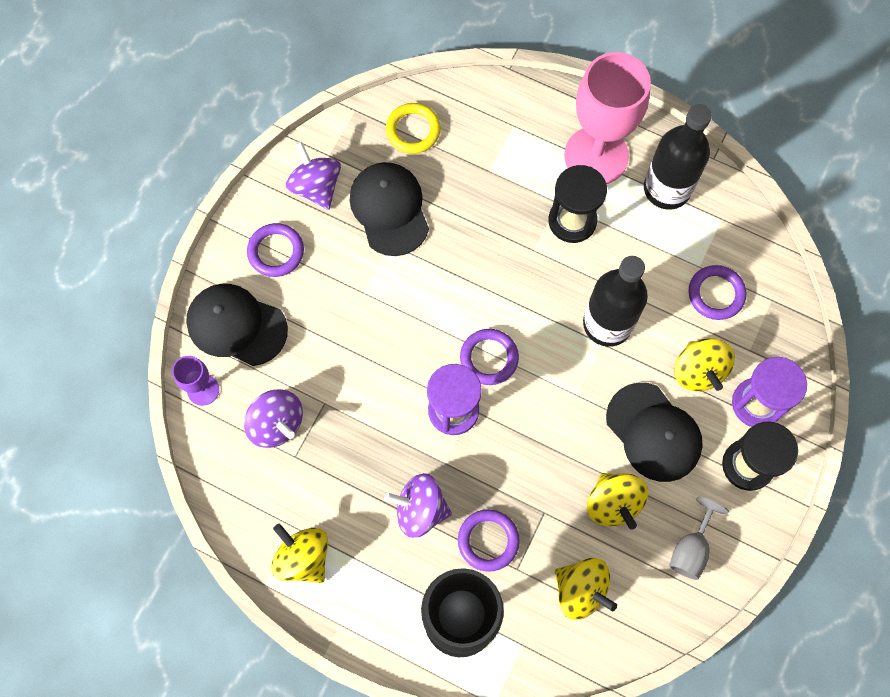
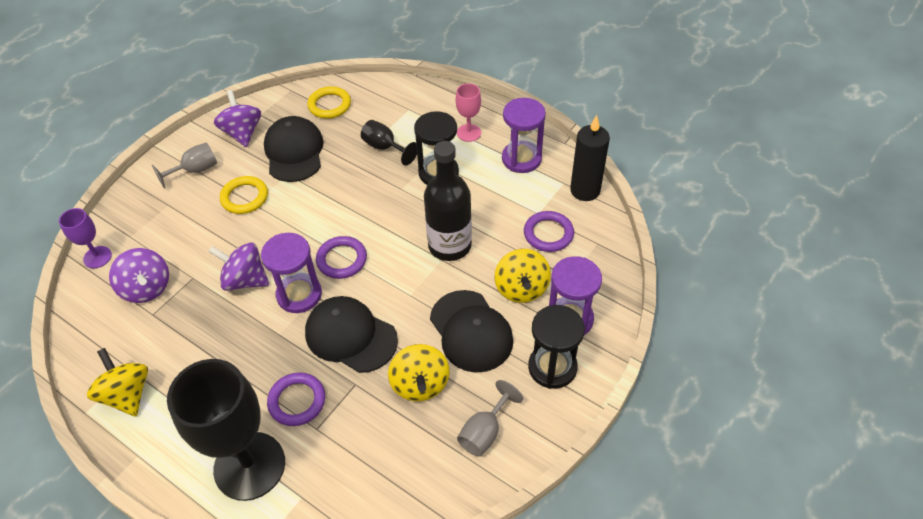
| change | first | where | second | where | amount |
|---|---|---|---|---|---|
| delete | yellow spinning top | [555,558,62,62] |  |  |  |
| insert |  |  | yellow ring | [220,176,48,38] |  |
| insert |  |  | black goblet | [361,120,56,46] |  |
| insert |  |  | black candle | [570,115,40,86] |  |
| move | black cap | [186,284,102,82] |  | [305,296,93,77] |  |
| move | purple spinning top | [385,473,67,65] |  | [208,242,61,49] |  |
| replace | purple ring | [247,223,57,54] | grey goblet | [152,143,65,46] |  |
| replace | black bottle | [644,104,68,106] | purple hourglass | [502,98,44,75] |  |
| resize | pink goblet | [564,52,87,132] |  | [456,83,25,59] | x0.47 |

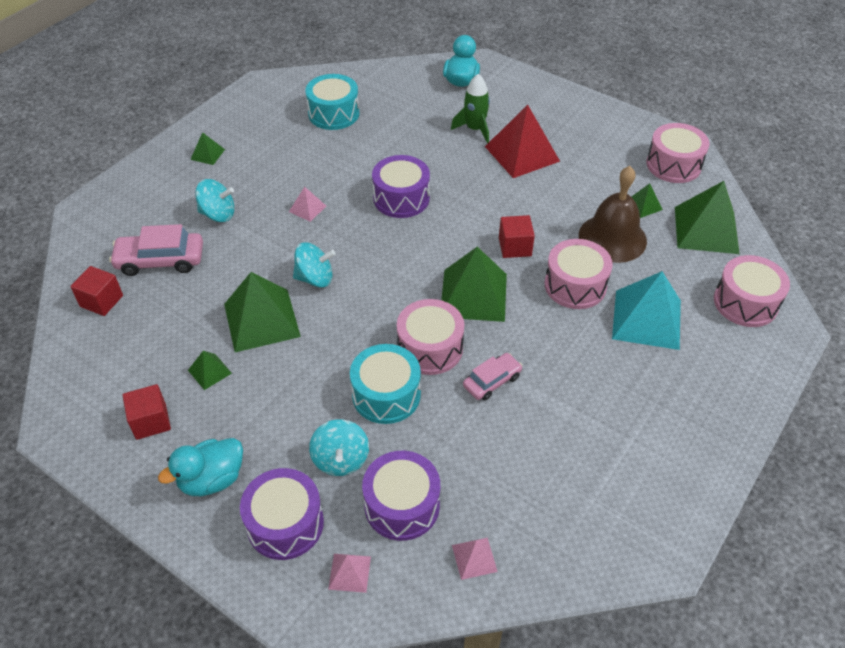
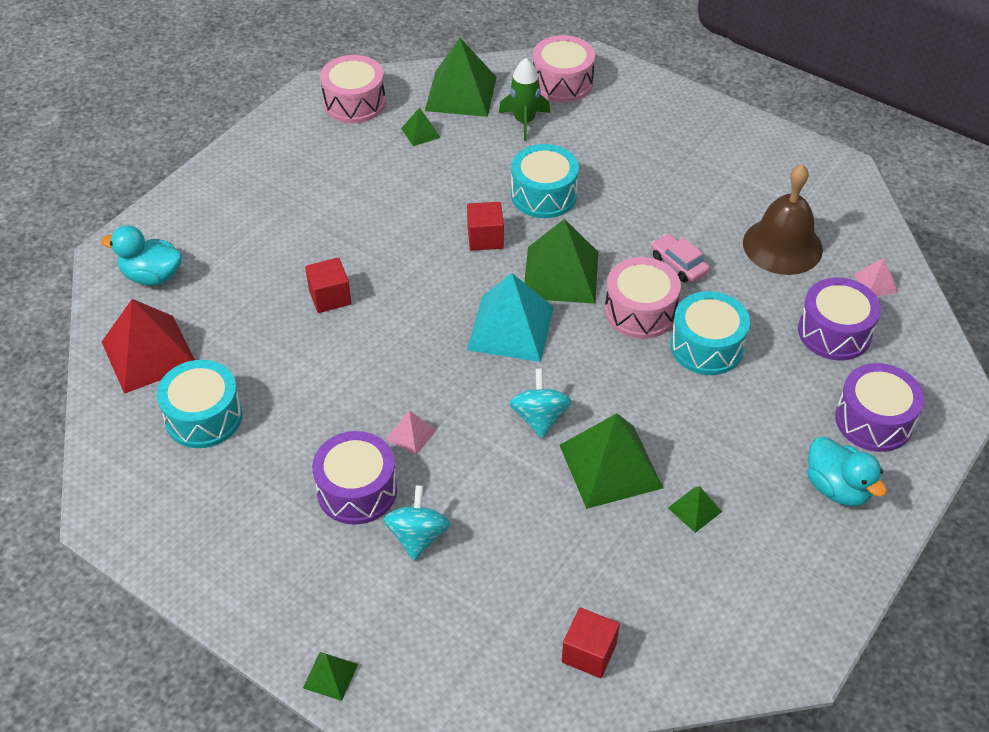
| change | first | where | second | where | amount |
|---|---|---|---|---|---|
| delete | pink car | [109,224,94,52] |  |  |  |
| delete | turquoise spinning top | [309,419,60,57] |  |  |  |
| delete | pink pyramid | [328,554,43,39] |  |  |  |
| move | red cube | [123,384,48,56] |  | [305,257,46,56] |  |
| move | green pyramid | [190,132,35,33] |  | [303,652,55,49] |  |
| move | purple drum | [372,155,58,63] |  | [312,431,85,94] |  |
| move | green rocket | [451,74,39,69] |  | [499,58,51,83] |  |
| move | red pyramid | [485,105,75,73] |  | [102,299,93,95] |  |
| move | brown bell | [579,166,68,97] |  | [743,164,80,111] |  |
| move | turquoise pyramid | [612,271,69,79] |  | [467,273,87,89] |  |
| recolor | pink drum | [545,239,68,70] | turquoise drum | [511,144,68,74] |  |

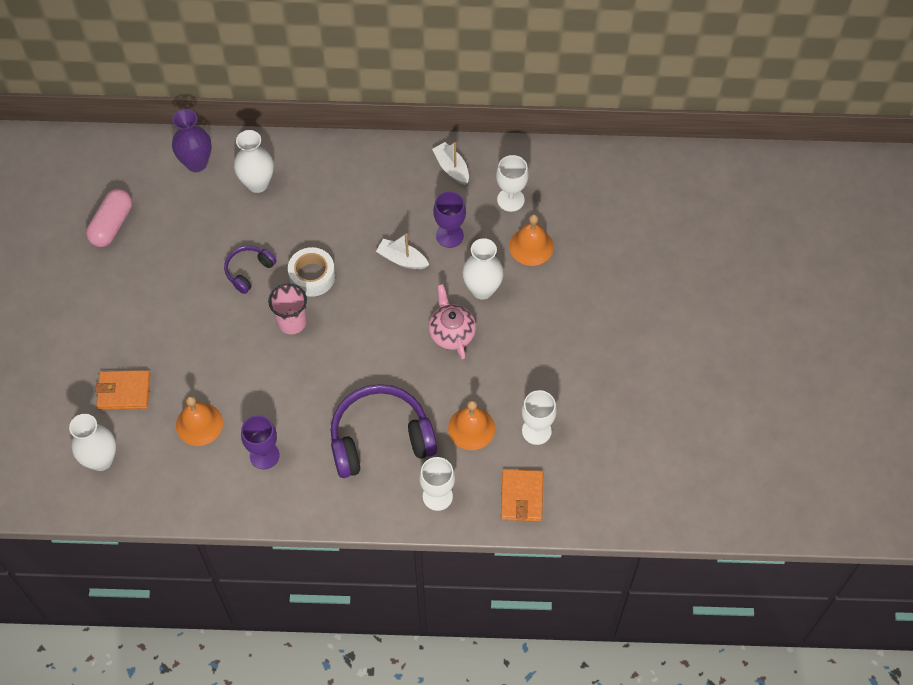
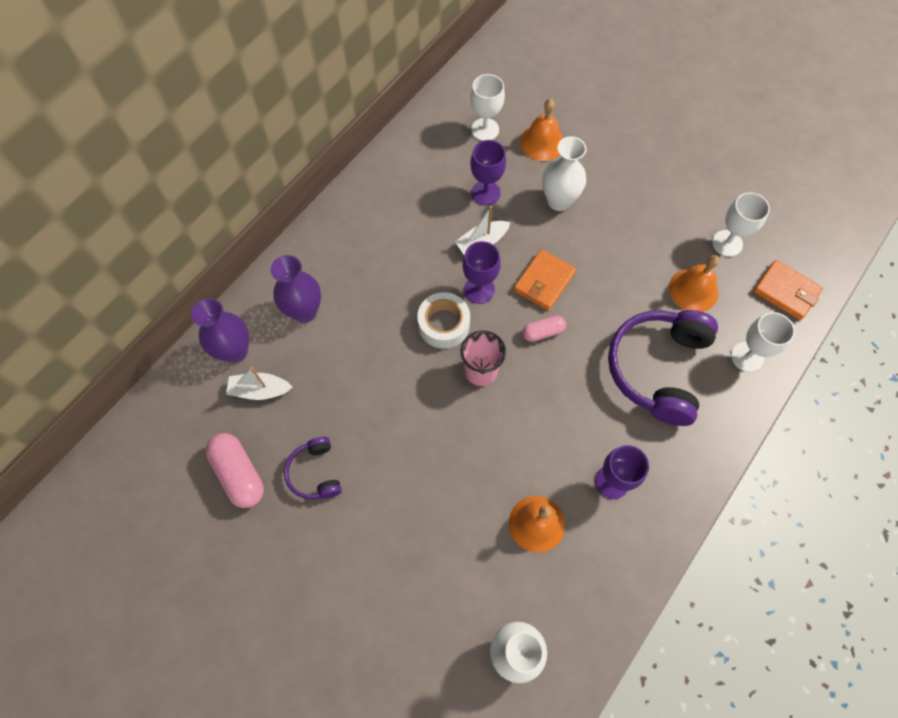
| change | first | where | second | where | amount |
|---|---|---|---|---|---|
| delete | pink teapot | [429,284,47,76] |  |  |  |
| insert |  |  | purple goblet | [462,241,39,63] |  |
| insert |  |  | pink capsule | [523,315,43,27] |  |
| move | orange wallet | [95,370,55,40] |  | [514,249,62,62] |  |
| move | purple headphones | [224,246,53,48] |  | [284,437,58,62] |  |
| move | white boat | [432,142,37,43] |  | [226,367,66,33] |  |
| recolor | white vase | [234,130,40,63] | purple vase | [271,255,50,68] |  |

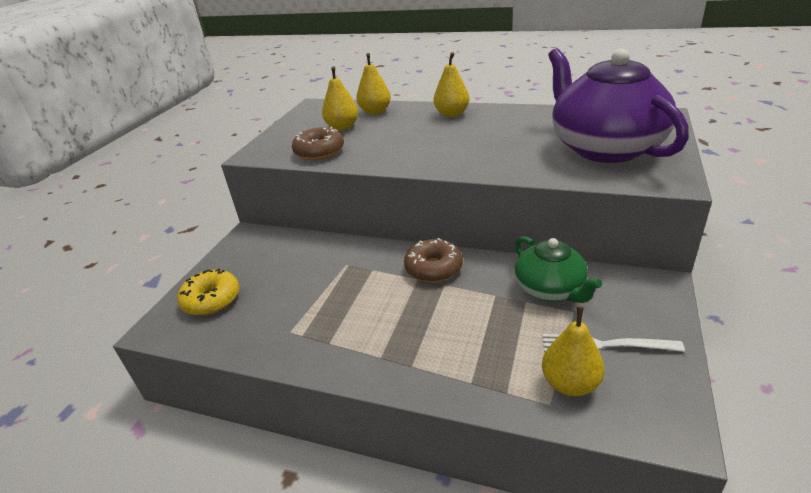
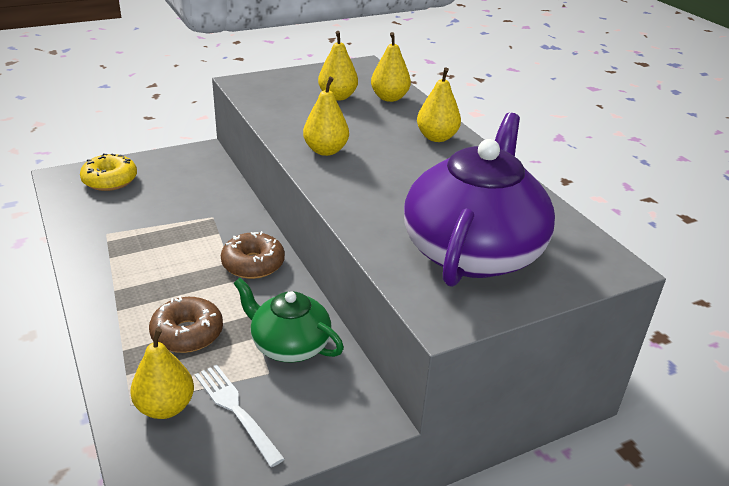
| change | first | where | second | where | amount |
|---|---|---|---|---|---|
| insert |  |  | yellow pear | [303,77,46,79] |  |
| move | brown donut | [292,127,52,33] |  | [149,296,74,57] |  |
| rotate | green teapot | [515,236,87,67] |  | [234,278,110,84] | 105 degrees clockwise |

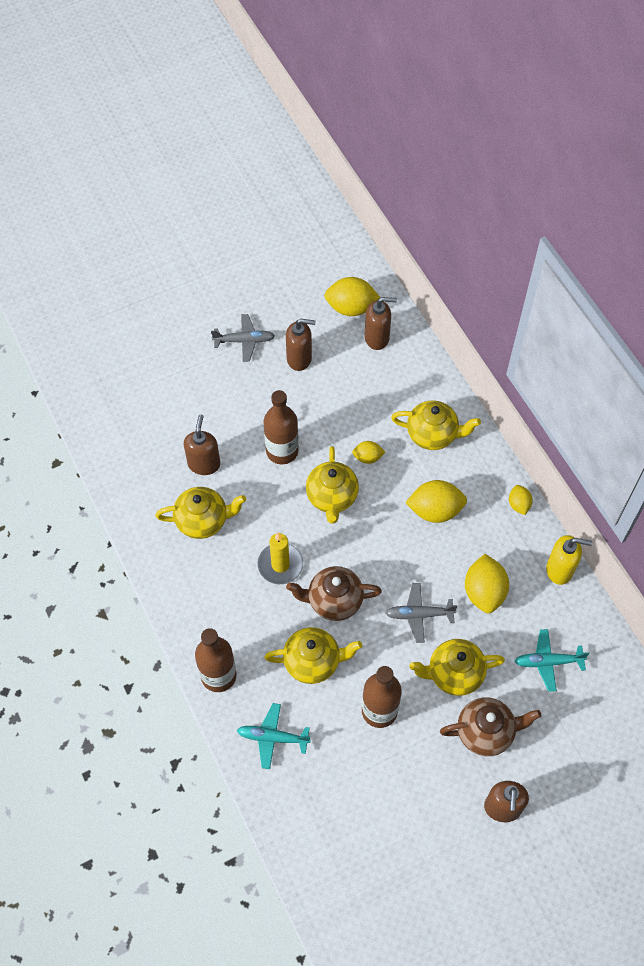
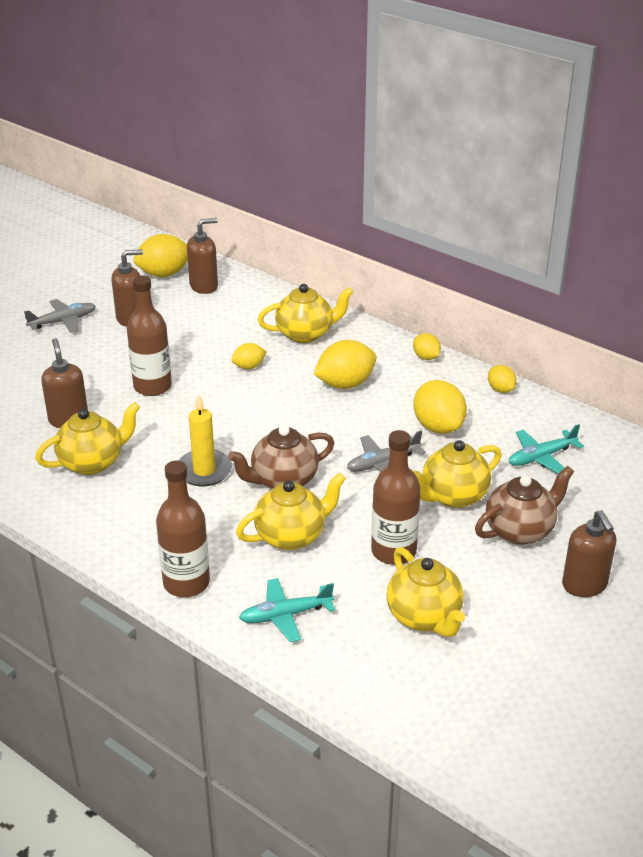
| change | first | where | second | where | amount |
|---|---|---|---|---|---|
| move | yellow teapot | [306,446,53,77] |  | [386,547,79,90] |  |
| replace | yellow soap dispenser | [546,535,46,50] | yellow lemon | [488,365,29,28] |  |

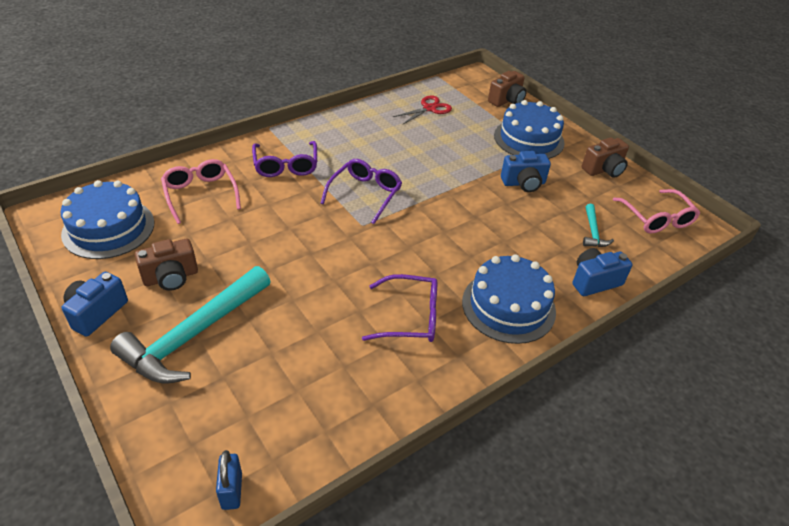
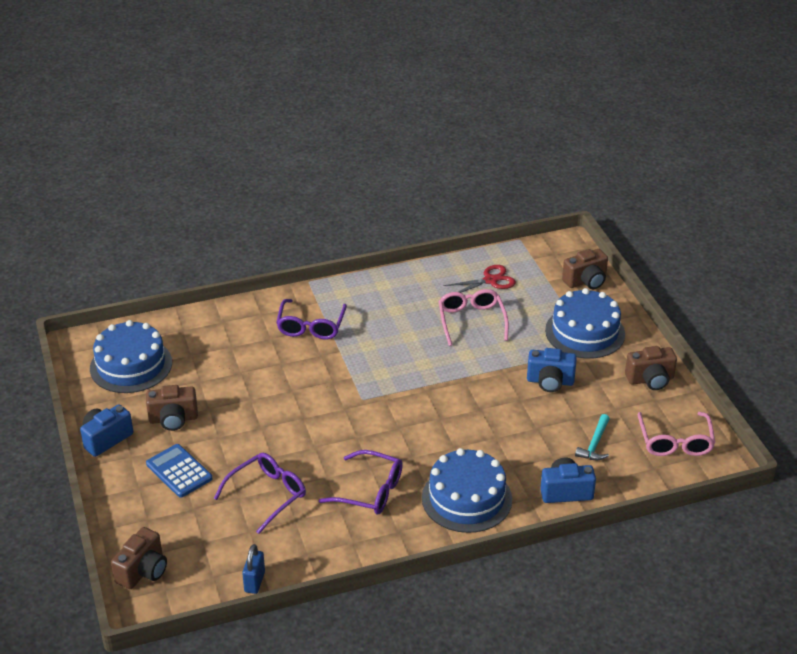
| change | first | where | second | where | amount |
|---|---|---|---|---|---|
| insert |  |  | brown camera | [111,527,56,62] |  |
| move | pink glasses | [161,159,80,65] |  | [438,289,71,57] |  |
| move | blue padlock | [216,450,26,60] |  | [242,544,23,50] |  |
| move | purple glasses | [321,159,81,65] |  | [214,453,92,81] |  |
| replace | turquoise hammer | [110,266,161,117] | blue calculator | [146,444,66,54] |  |

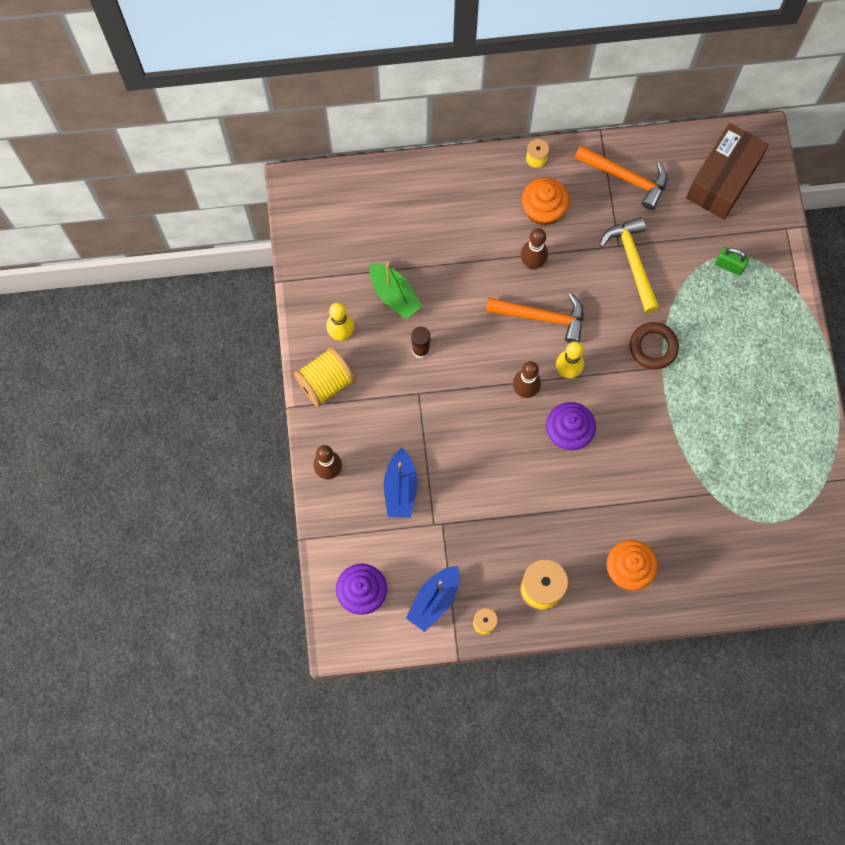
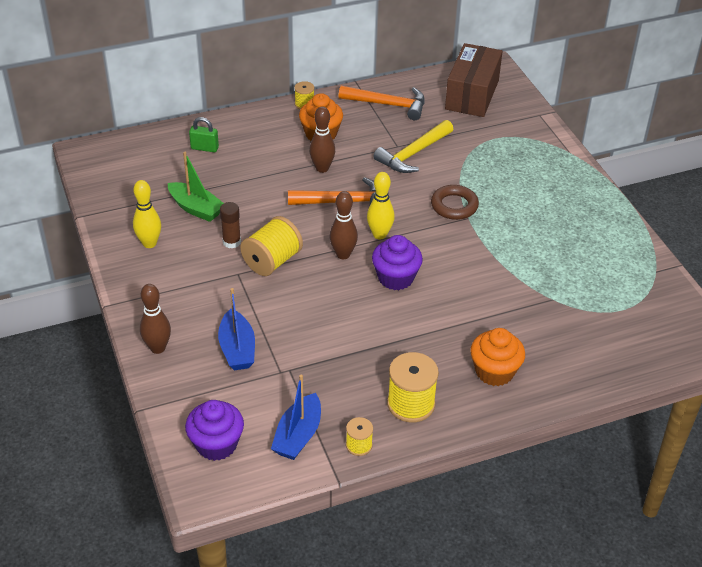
| change | first | where | second | where | amount |
|---|---|---|---|---|---|
| move | yellow spool | [294,347,61,60] |  | [240,216,63,60] |  |
| move | green padlock | [715,247,34,29] |  | [189,117,30,35] |  |
| rotate | yellow hammer | [599,217,60,96] |  | [373,120,80,53] | 105 degrees counterclockwise |

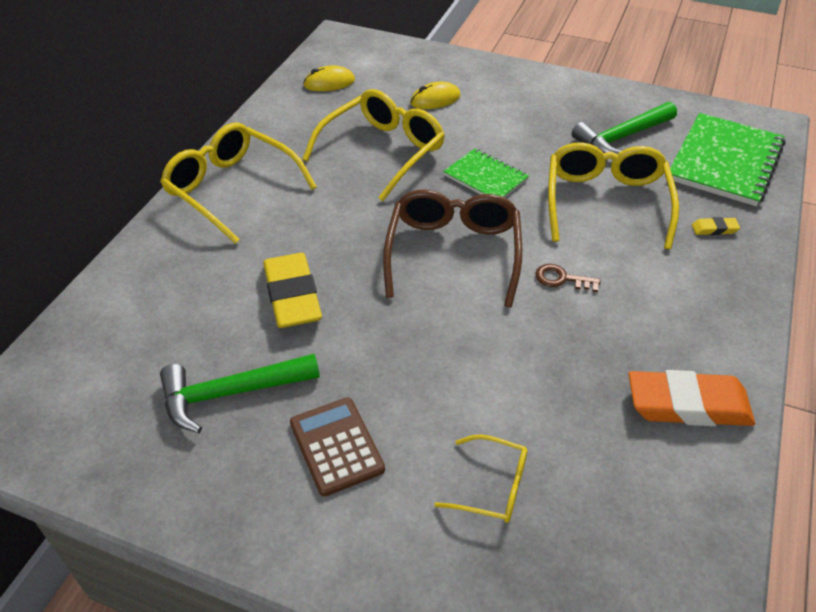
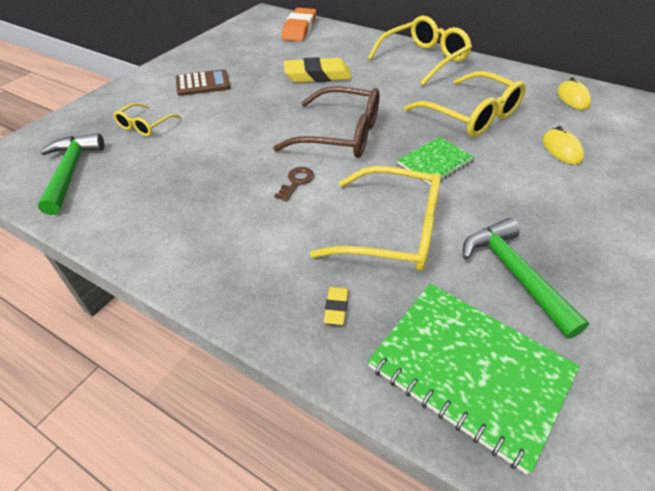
| change | first | where | second | where | amount |
|---|---|---|---|---|---|
| move | green hammer | [160,354,160,79] |  | [38,133,66,82] |  |
| move | orange eraser | [628,370,127,56] |  | [281,8,35,33] |  |

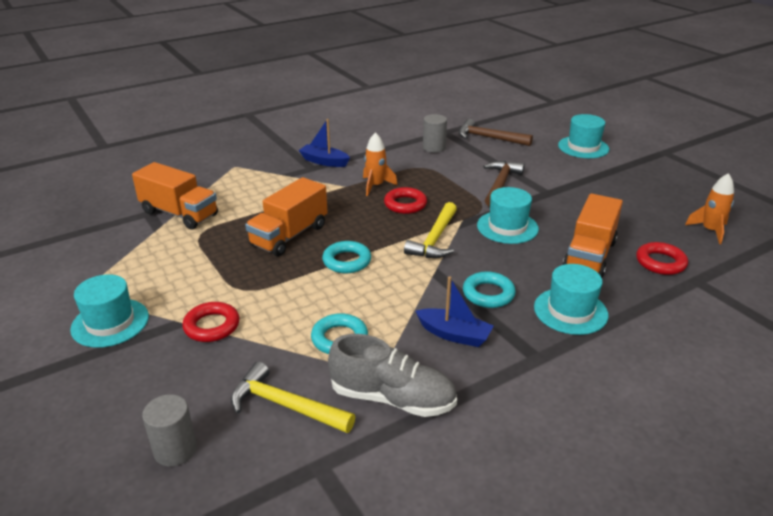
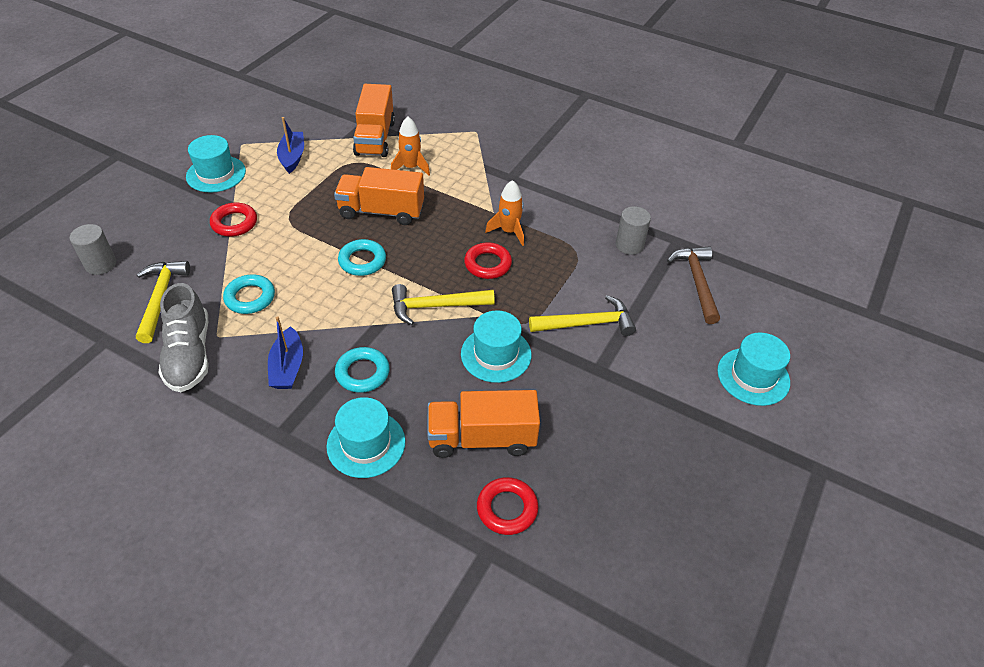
| change | first | where | second | where | amount |
|---|---|---|---|---|---|
| move | blue boat | [299,119,51,48] |  | [277,117,27,57] |  |
| move | orange rocket | [685,173,49,71] |  | [391,117,39,58] |  |
| recolor | brown hammer | [483,161,42,46] | yellow hammer | [529,295,107,41] |  |

